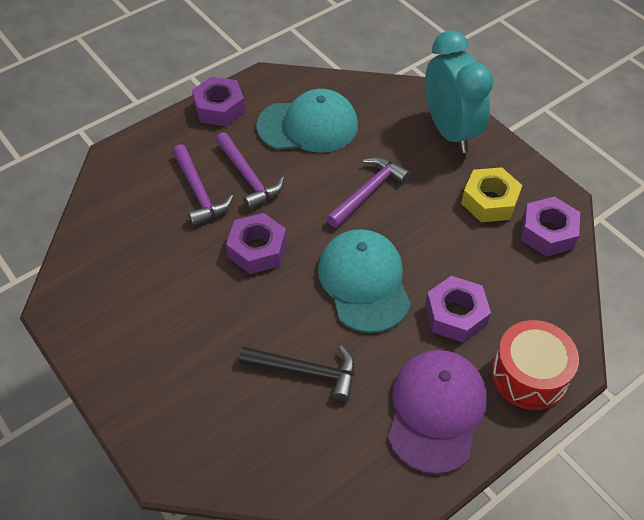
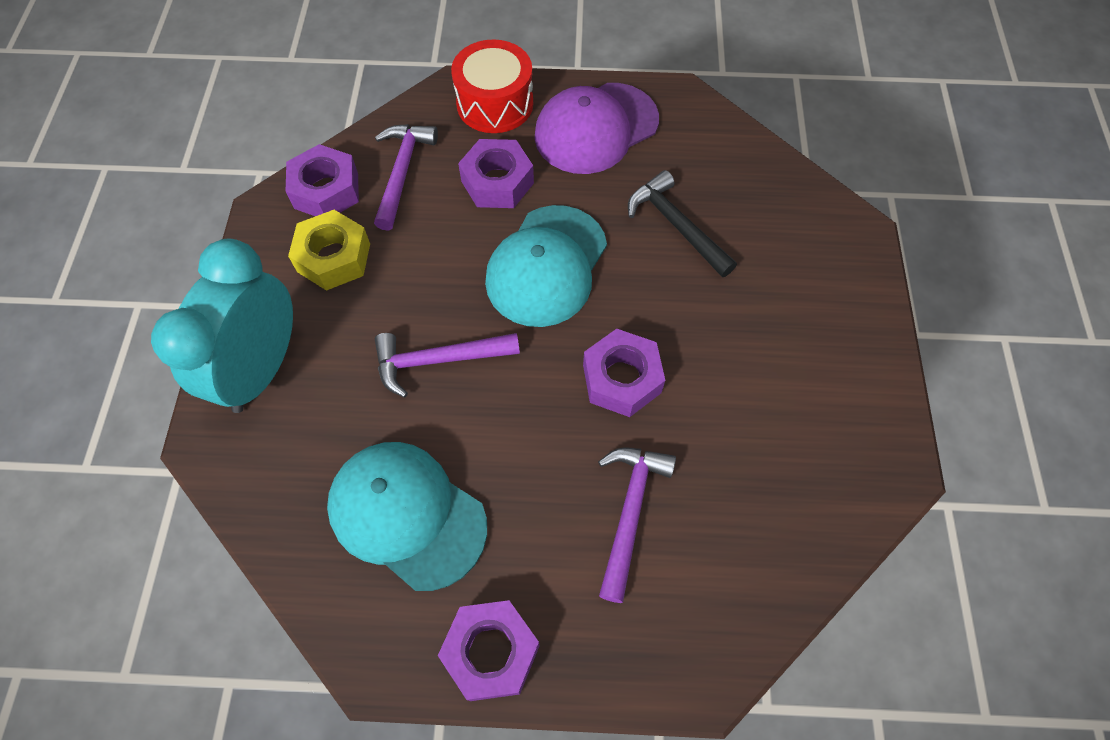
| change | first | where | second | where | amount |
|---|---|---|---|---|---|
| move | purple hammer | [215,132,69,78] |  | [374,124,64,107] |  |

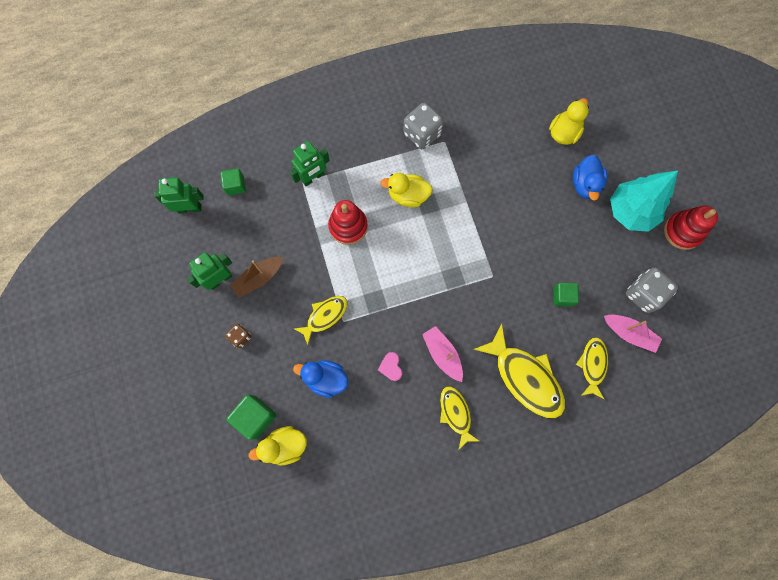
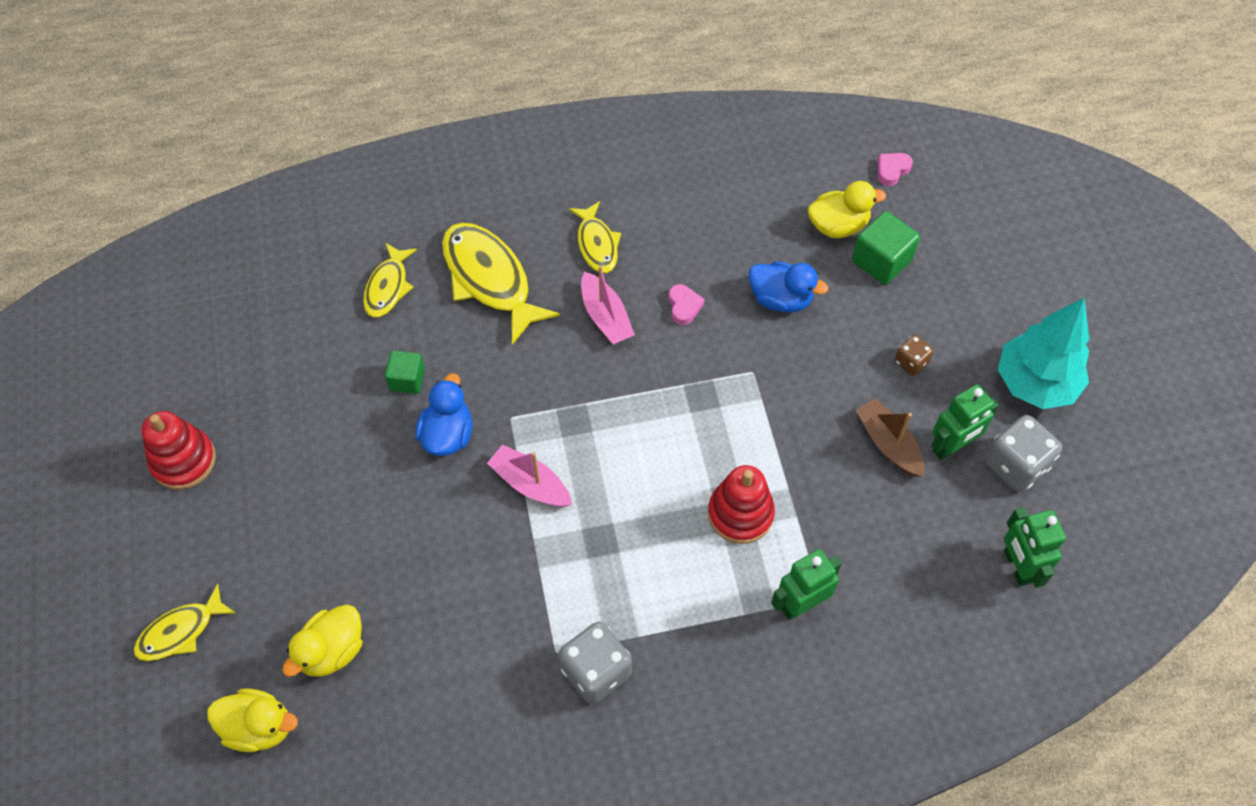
| change | first | where | second | where | amount |
|---|---|---|---|---|---|
| delete | green cube | [220,168,26,27] |  |  |  |
| insert |  |  | pink heart | [878,153,35,33] |  |
| move | yellow fish | [294,296,54,49] |  | [133,584,103,77] |  |
| move | yellow duck | [380,173,53,34] |  | [207,688,91,64] |  |
| move | blue duck | [573,155,34,45] |  | [416,373,56,83] |  |
| move | pink boat | [604,315,58,38] |  | [487,444,85,63] |  |
| move | turquoise tree | [610,171,68,61] |  | [998,298,91,111] |  |
| move | grey dice | [626,268,52,45] |  | [985,415,77,77] |  |
| rotate | green robot | [154,177,50,37] |  | [1004,507,62,81] | 75 degrees clockwise |
| rotate | brown boat | [230,257,53,40] |  | [856,398,69,79] | 90 degrees counterclockwise |

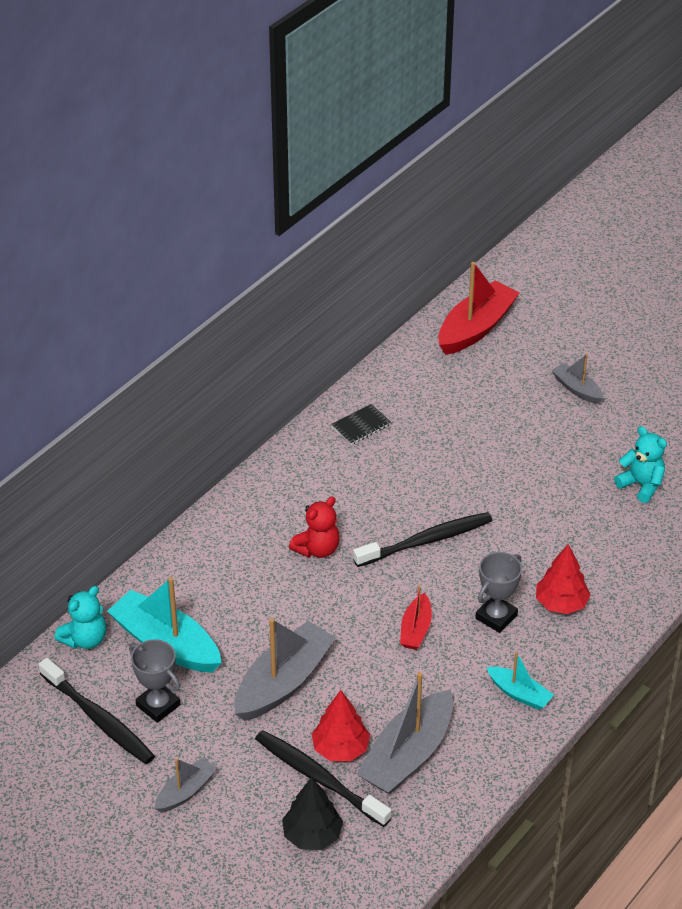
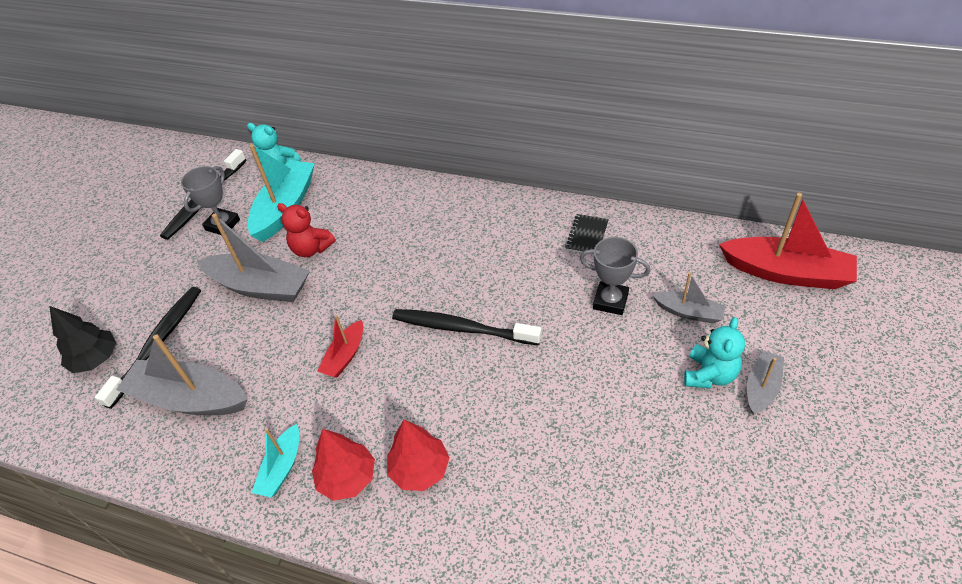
| change | first | where | second | where | amount |
|---|---|---|---|---|---|
| move | grey boat | [154,757,64,55] |  | [653,272,73,51] |  |
| move | red teddy bear | [289,496,51,62] |  | [277,203,59,54] |  |
| move | red tree | [312,690,58,71] |  | [312,429,63,72] |  |
| move | grey trophy | [475,552,47,81] |  | [580,237,70,78] |  |
| move | turquoise teddy bear | [614,426,53,77] |  | [684,317,61,71] |  |
| rotate | black notebook | [331,404,60,41] |  | [565,214,44,41] | 75 degrees clockwise |
| rotate | black toothbrush | [353,512,140,55] |  | [392,309,150,36] | 150 degrees clockwise |
| rotate | red boat | [400,585,32,65] |  | [318,315,45,62] | 60 degrees counterclockwise |

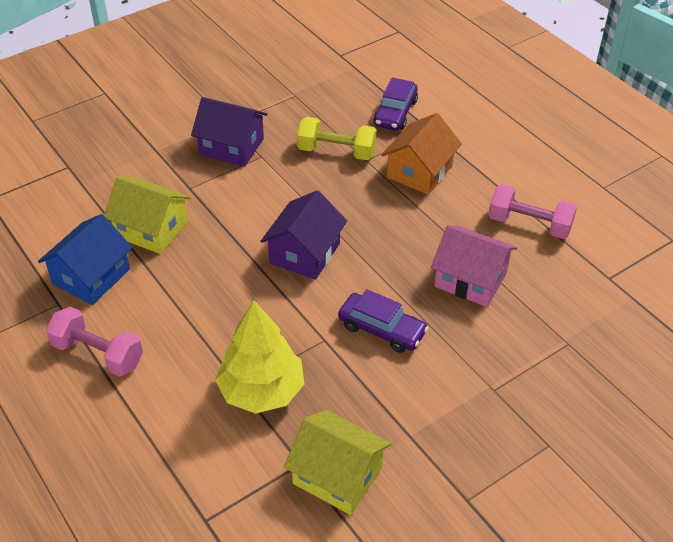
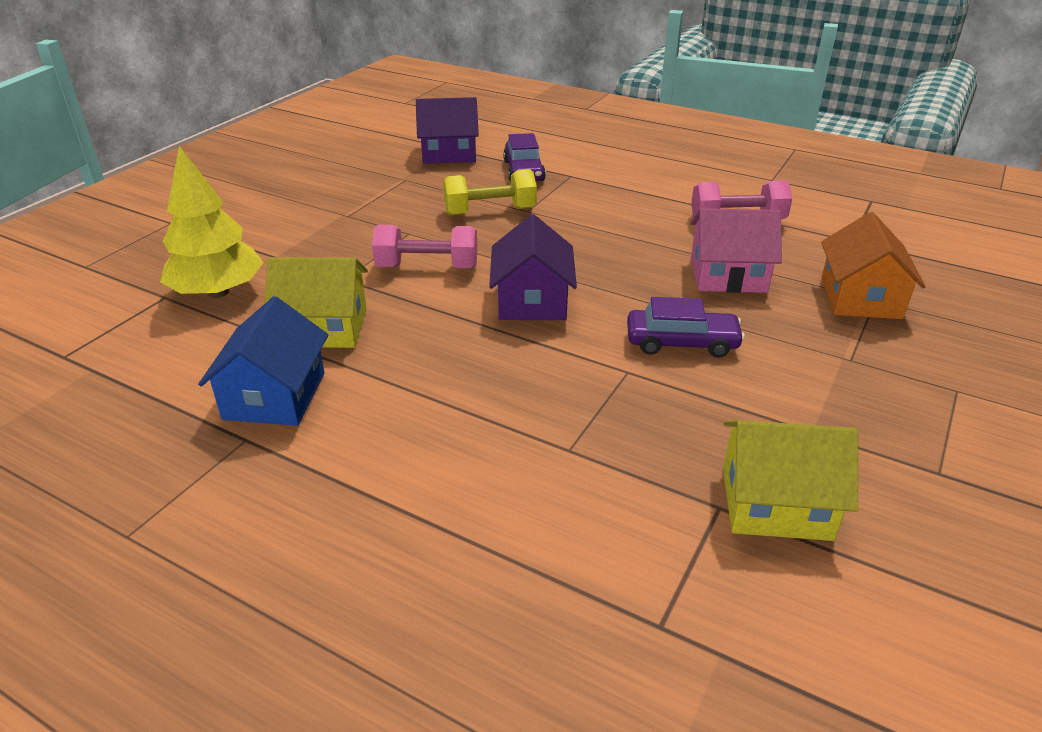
| change | first | where | second | where | amount |
|---|---|---|---|---|---|
| move | pink dumbbell | [46,307,97,70] |  | [372,225,106,43] |  |
| move | purple house | [191,97,77,70] |  | [416,97,63,67] |  |
| move | yellow tree | [215,301,89,113] |  | [160,146,104,152] |  |
| move | orange house | [381,113,81,82] |  | [821,212,105,107] |  |

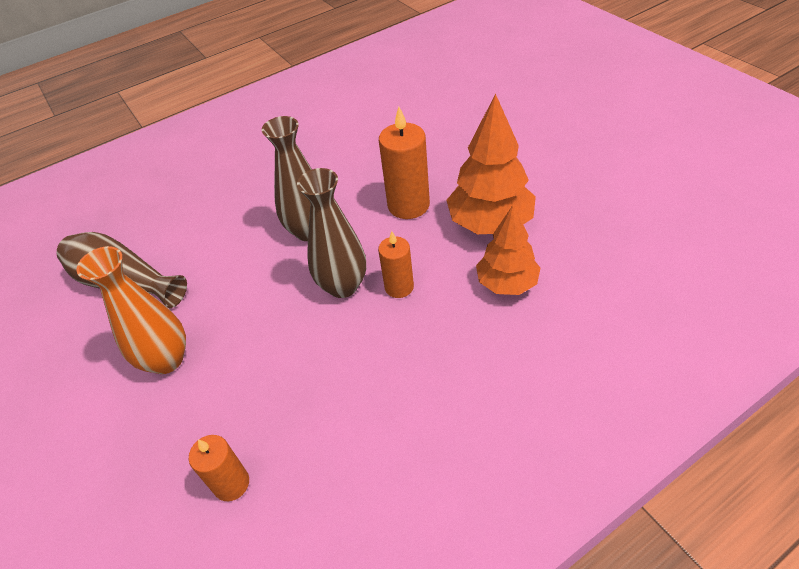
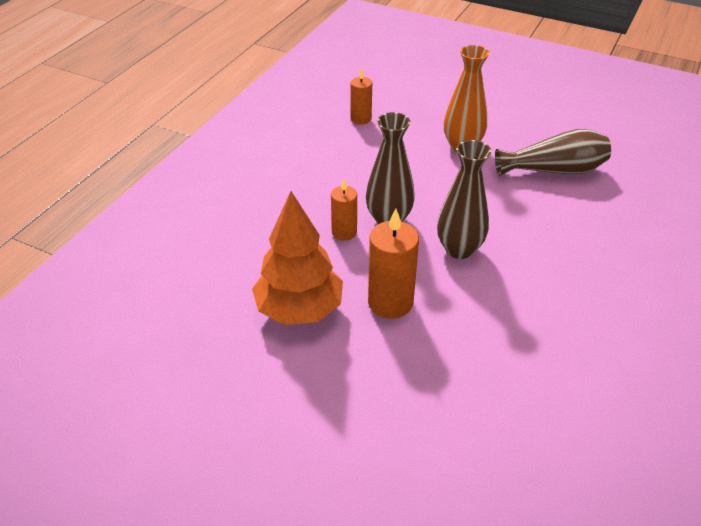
| change | first | where | second | where | amount |
|---|---|---|---|---|---|
| delete | orange tree | [476,205,64,90] |  |  |  |

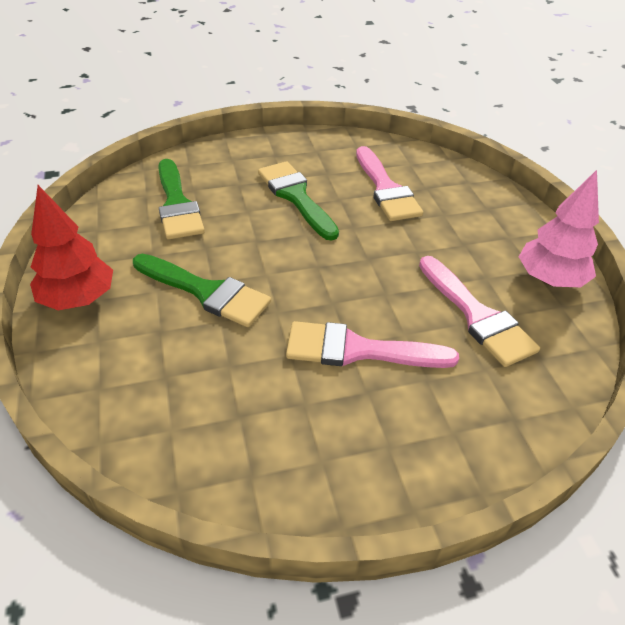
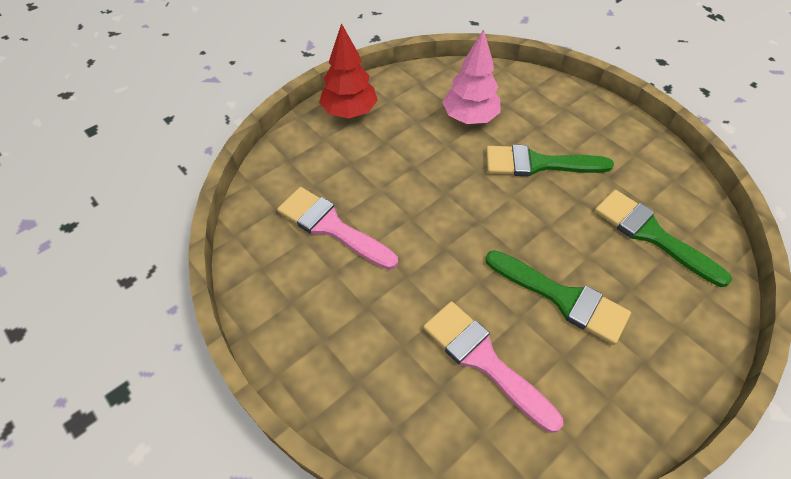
| change | first | where | second | where | amount |
|---|---|---|---|---|---|
| delete | pink brush | [286,321,173,47] |  |  |  |
| move | red tree | [30,185,83,125] |  | [319,23,59,95] |  |
| move | pink tree | [519,170,80,118] |  | [442,29,59,95] |  |

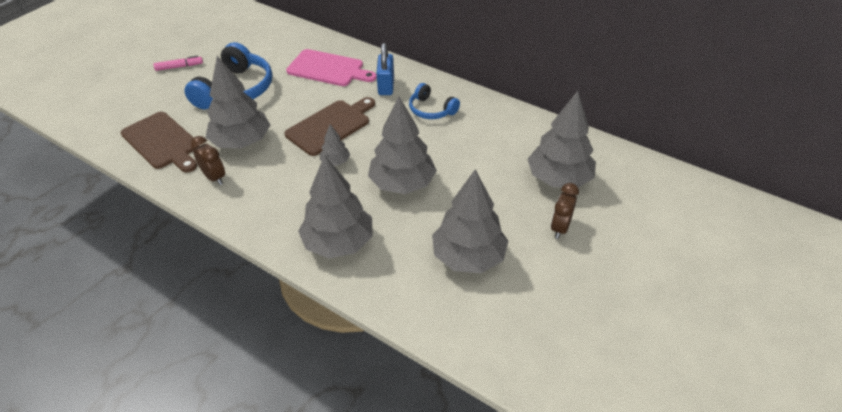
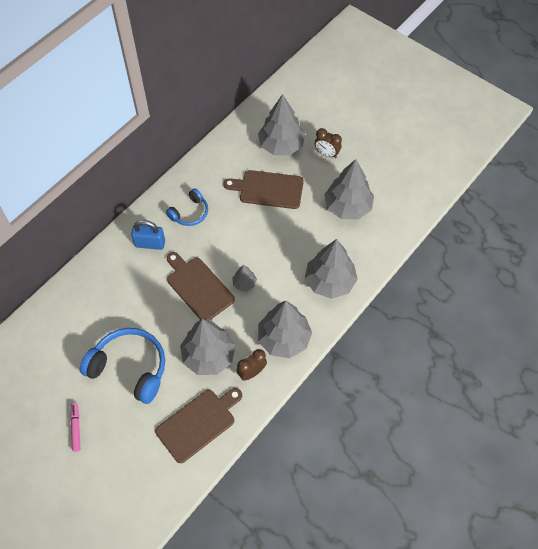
| change | first | where | second | where | amount |
|---|---|---|---|---|---|
| delete | pink cutting board | [286,49,91,37] |  |  |  |
| insert |  |  | brown cutting board | [223,170,81,39] |  |
| move | grey tree | [368,96,69,98] |  | [258,301,54,57] |  |

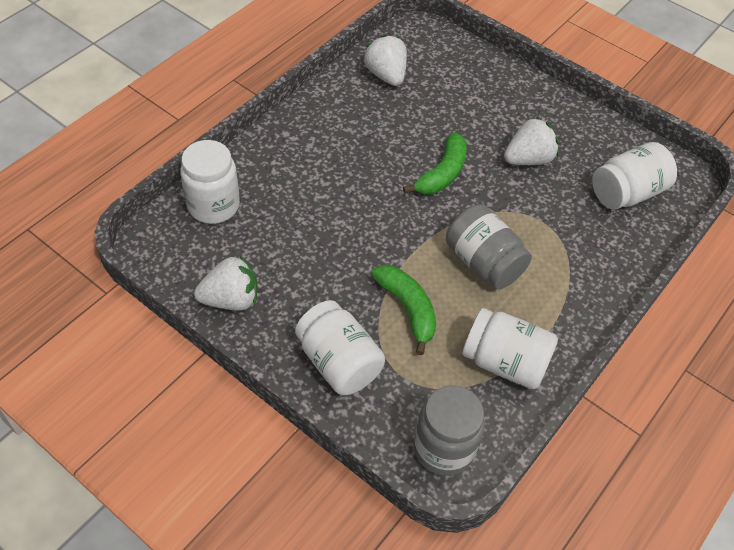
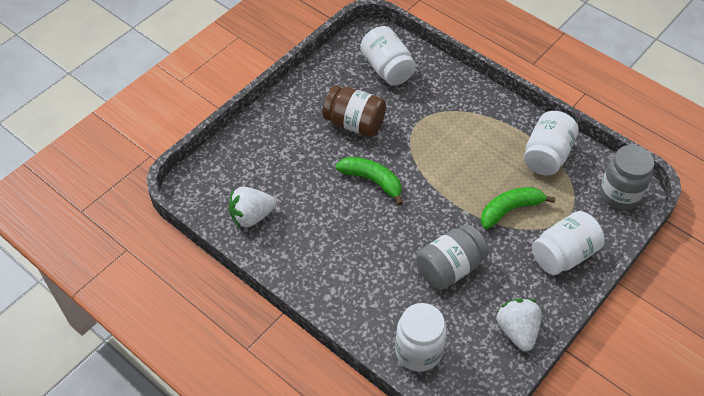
| change | first | where | second | where | amount |
|---|---|---|---|---|---|
| move | grey jar | [446,204,86,85] |  | [416,224,72,66] |  |
| replace | white strawberry | [504,117,55,48] | brown jar | [323,86,63,51] |  |

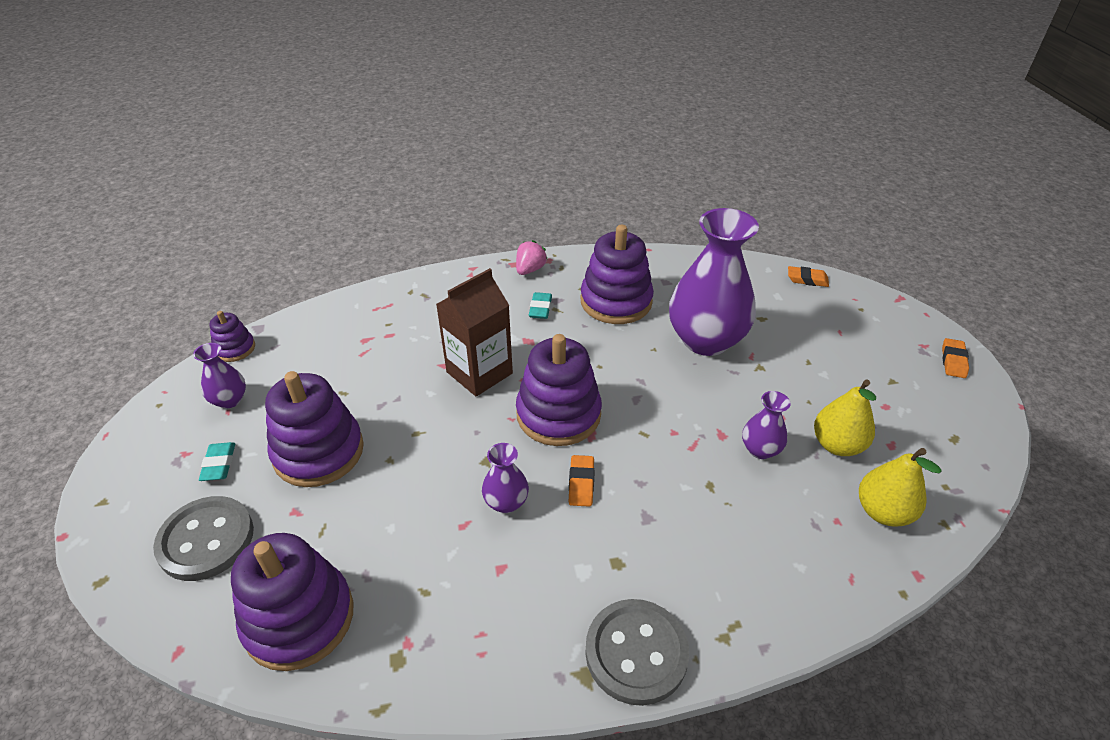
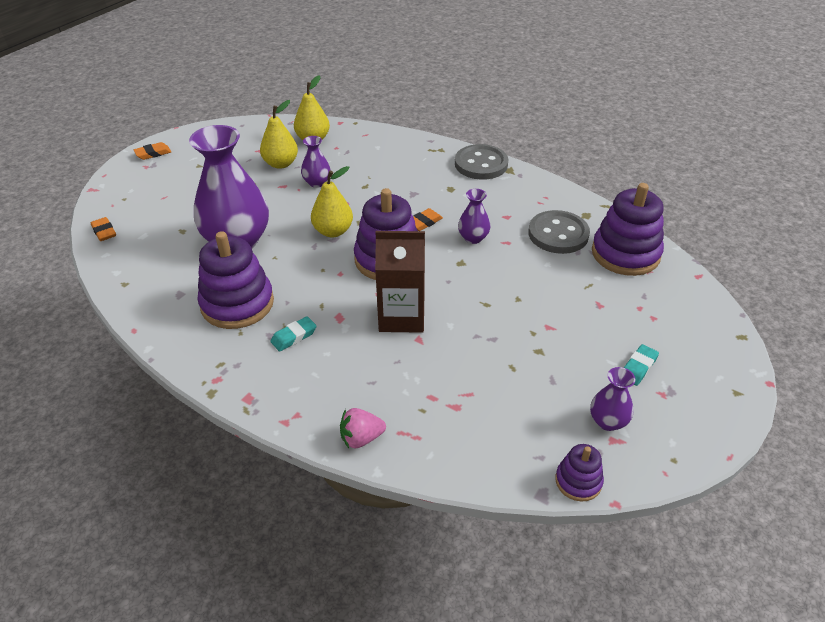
| change | first | where | second | where | amount |
|---|---|---|---|---|---|
| delete | purple stacking toy | [265,371,99,116] |  |  |  |
| insert |  |  | yellow pear | [311,166,42,71] |  |
| move | grey button | [153,496,101,85] |  | [528,210,62,44] |  |
| move | pink strawberry | [516,240,32,35] |  | [340,408,46,40] |  |

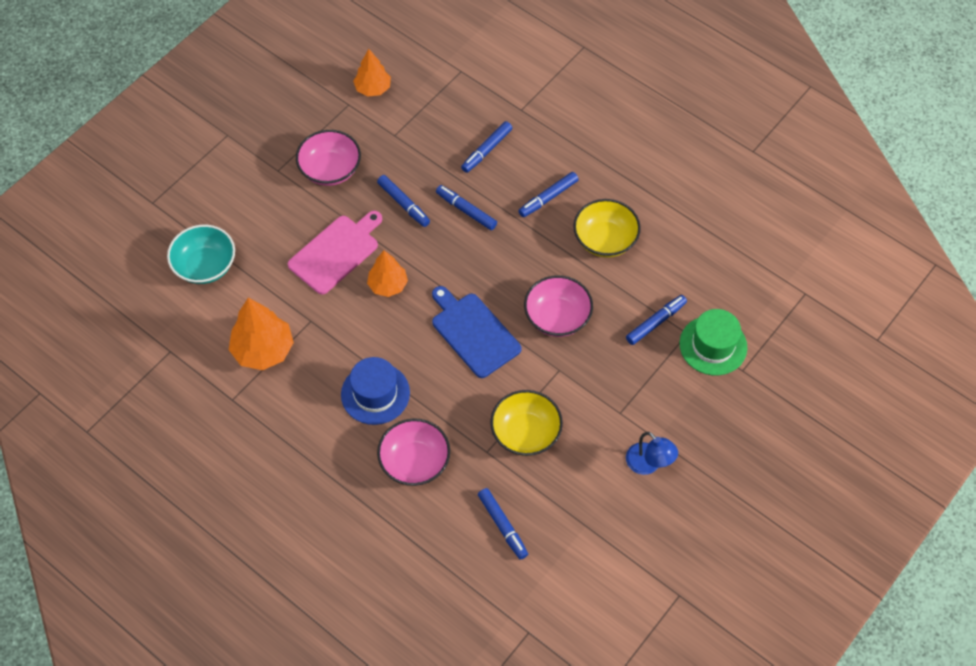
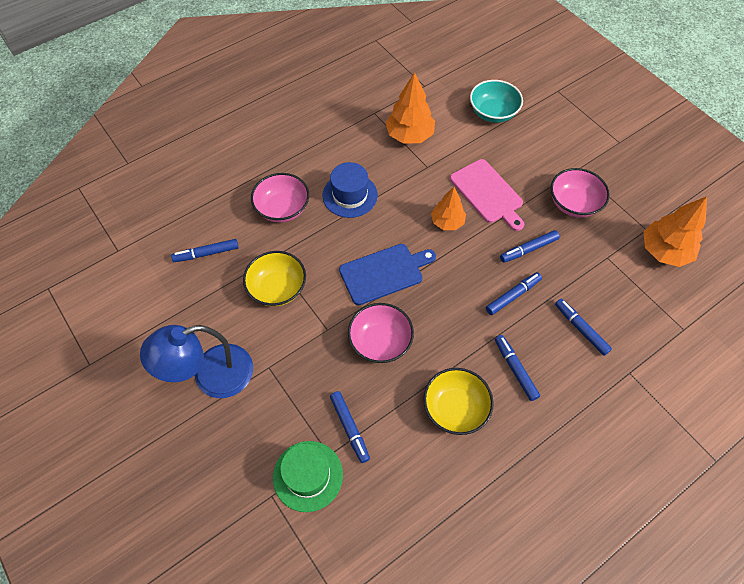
| change | first | where | second | where | amount |
|---|---|---|---|---|---|
| resize | orange tree | [353,49,38,48] |  | [644,196,63,71] | x1.54 |
| resize | blue lamp | [626,432,52,43] |  | [140,325,113,73] | x1.81 |

